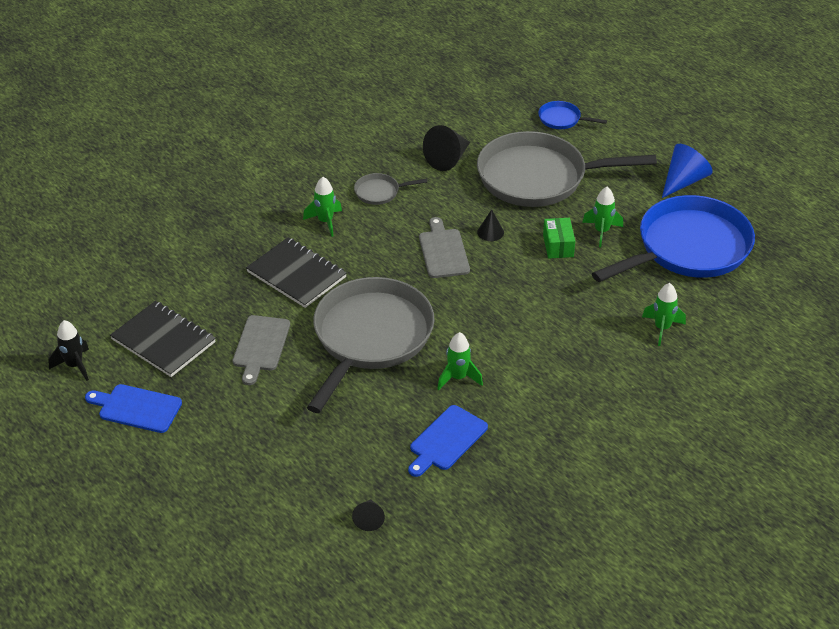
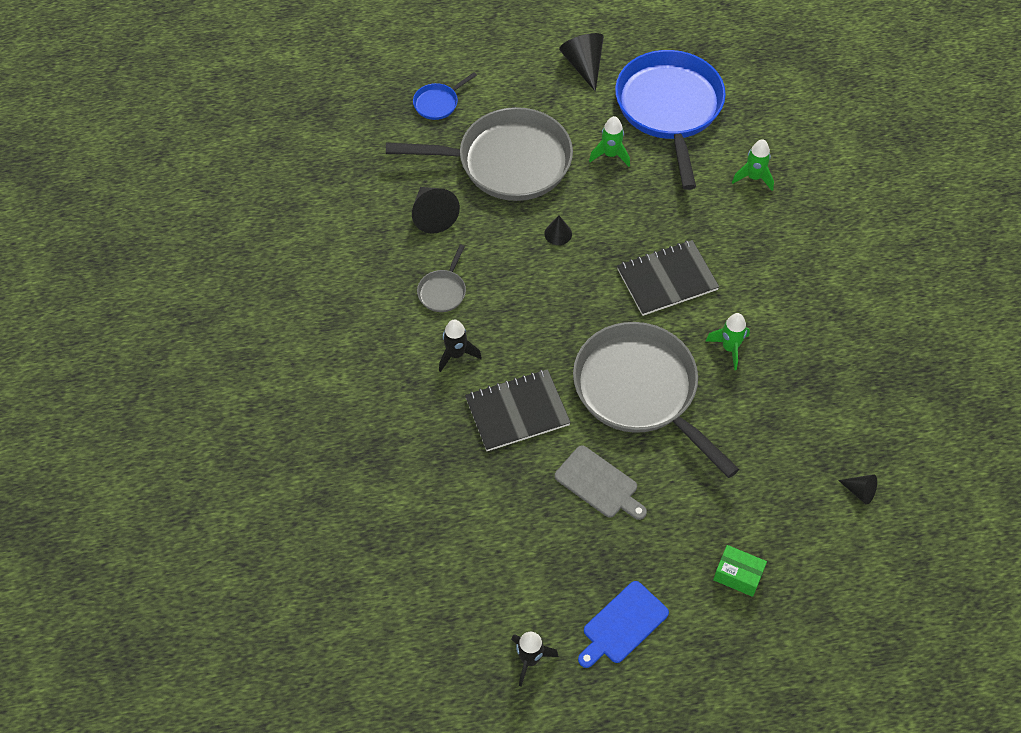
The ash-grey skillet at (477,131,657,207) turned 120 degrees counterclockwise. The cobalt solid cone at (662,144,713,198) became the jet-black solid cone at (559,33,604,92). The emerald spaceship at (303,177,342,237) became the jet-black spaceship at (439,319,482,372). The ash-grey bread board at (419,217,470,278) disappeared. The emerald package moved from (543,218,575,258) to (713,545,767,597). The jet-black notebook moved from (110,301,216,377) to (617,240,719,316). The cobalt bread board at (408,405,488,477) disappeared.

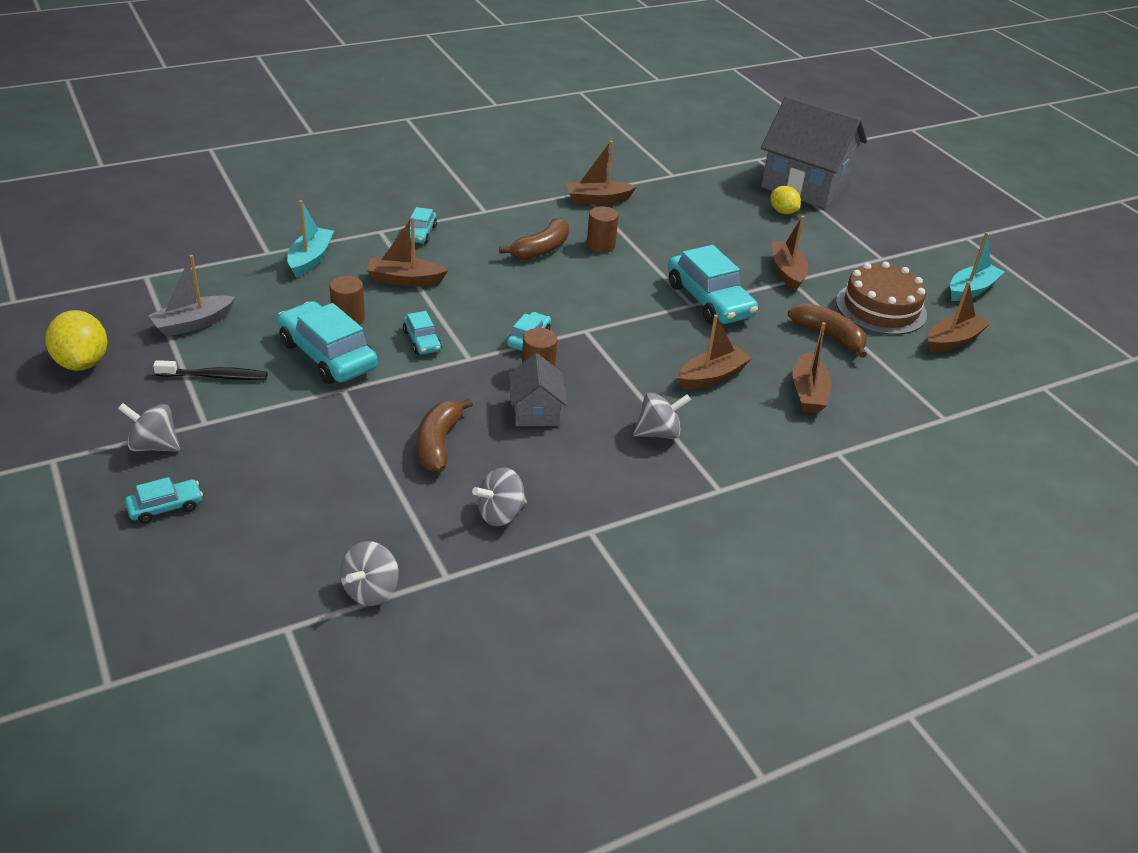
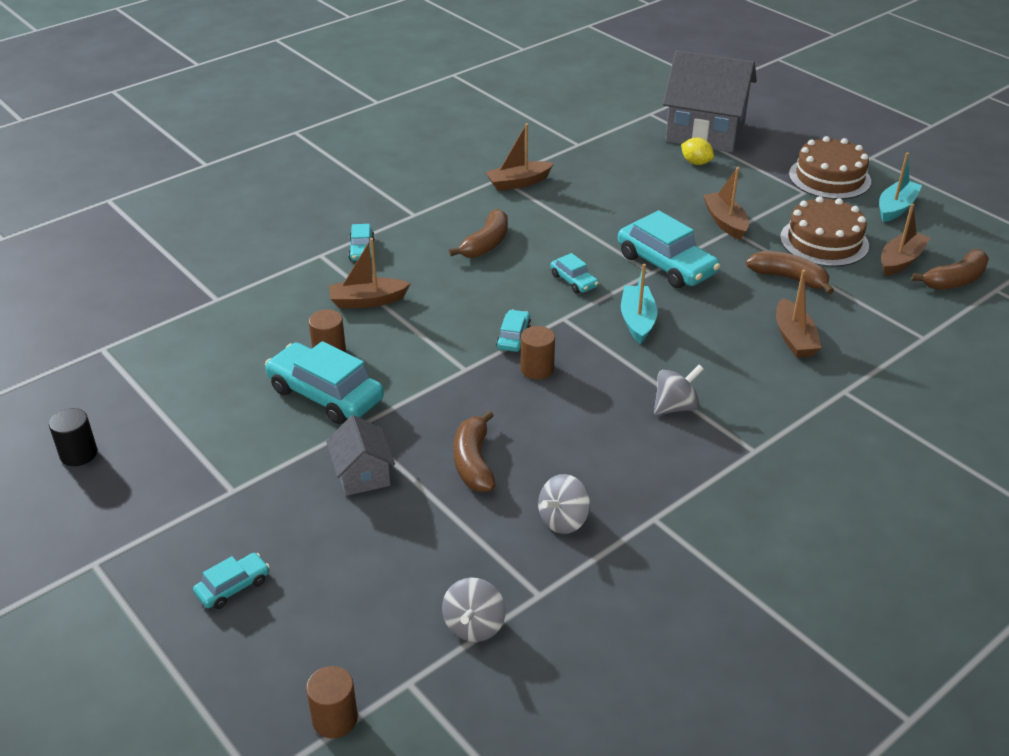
The turquoise boat moved from (287,200,334,277) to (621,264,658,344). The dark brown solid cylinder moved from (587,206,619,253) to (306,666,358,738). The ash-grey boat at (148,255,235,337) disappeared. The golden citrus fruit at (45,310,107,371) was replaced by the jet-black solid cylinder at (49,408,97,466). The turquoise car moved from (403,311,442,355) to (550,253,598,293). The dark brown boat at (678,315,752,389) disappeared. The ash-grey toy house moved from (509,353,567,426) to (326,415,395,496). The jet-black tooth brush at (153,360,268,380) disappeared. The ash-grey toy top at (118,403,180,452) disappeared. The dark brown cake at (789,136,871,199) appeared. The dark brown banana at (912,249,989,290) appeared.

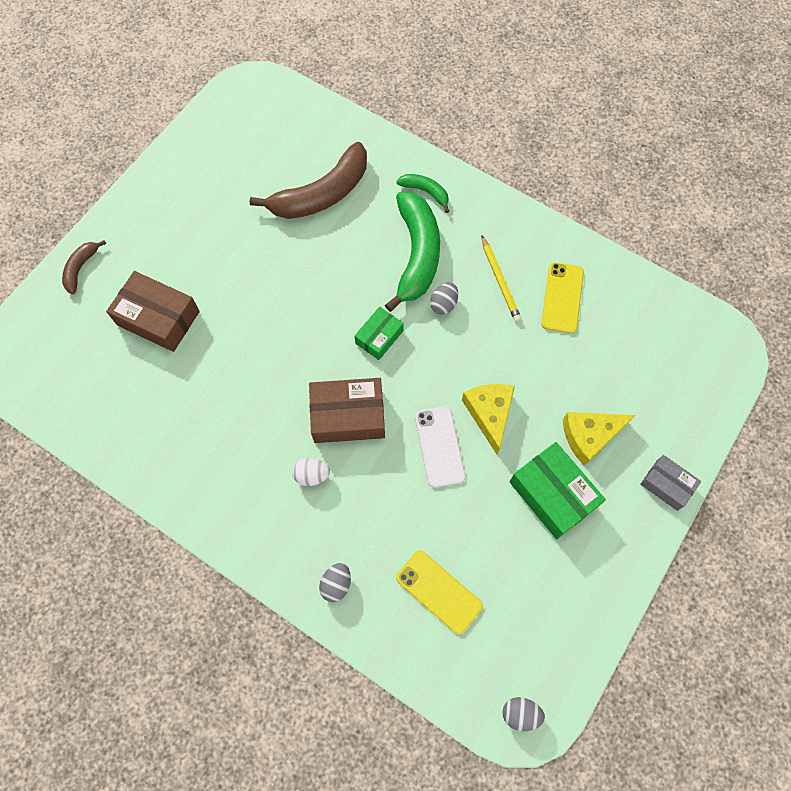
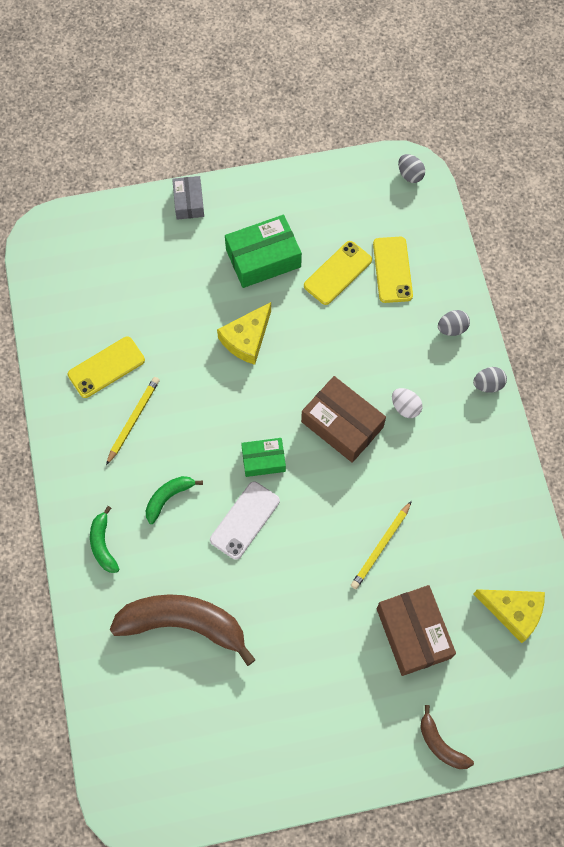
The emerald banana at (385,192,440,312) changed to 0.48 times the size. The dark brown banana at (62,240,106,294) turned 75 degrees clockwise. The ash-grey egg shape moved from (430,283,458,315) to (473,367,507,393). The snow-white phone moved from (415,406,466,488) to (210,481,280,560). The golden cheese wedge moved from (563,412,635,466) to (474,589,545,643). The emerald package at (509,442,606,539) turned 60 degrees clockwise. The golden phone at (304,241,372,305) appeared. The golden lead pencil at (351,501,412,589) appeared.

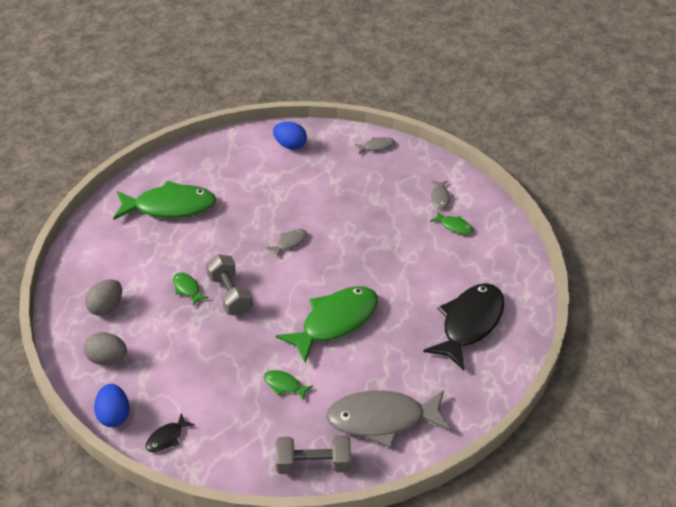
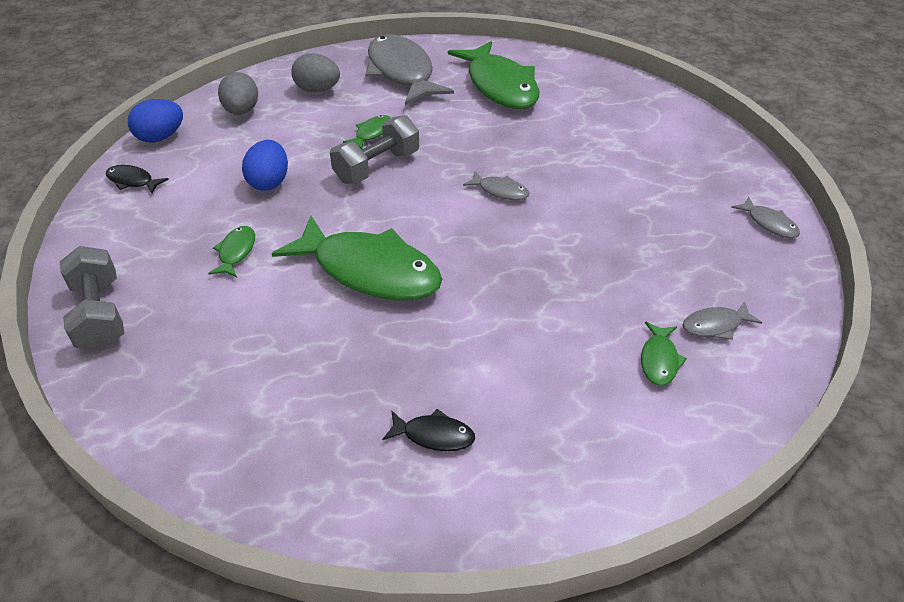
The cobalt egg shape moved from (273,122,307,150) to (242,140,288,191). The jet-black toy fish at (423,283,504,370) changed to 0.43 times the size. The ash-grey toy fish moved from (326,390,451,448) to (365,34,454,105).

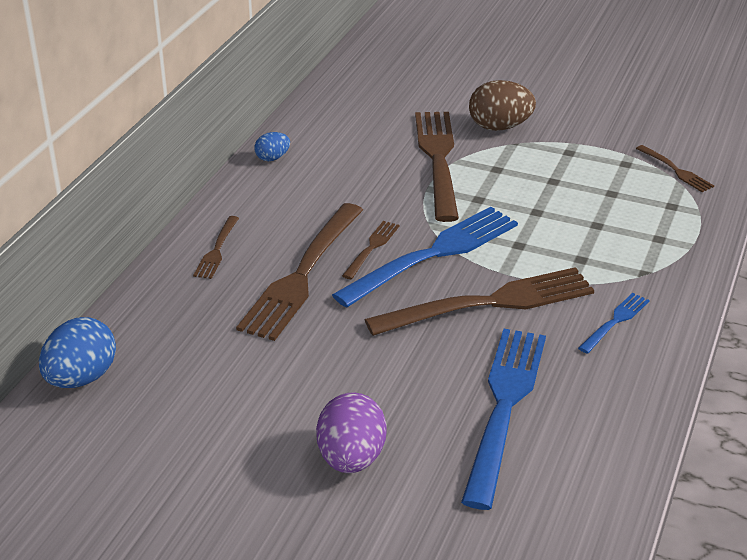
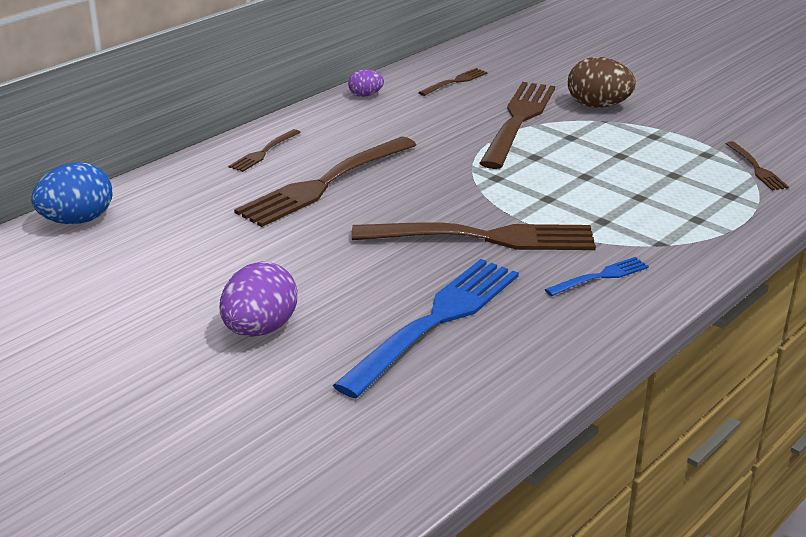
The cobalt egg shape at (255,132,290,161) became the purple egg shape at (348,69,384,97). The cobalt table fork at (332,207,518,308) disappeared. The dark brown table fork moved from (342,221,399,279) to (418,68,488,96).

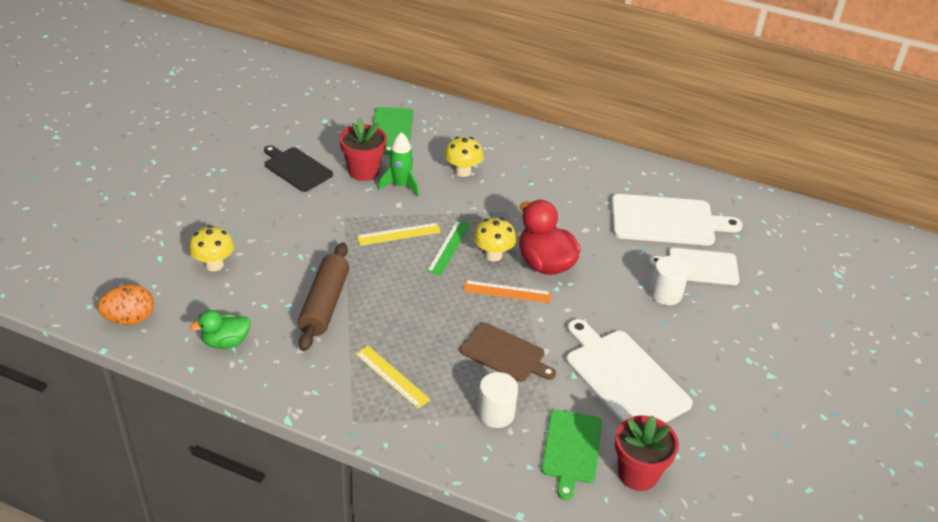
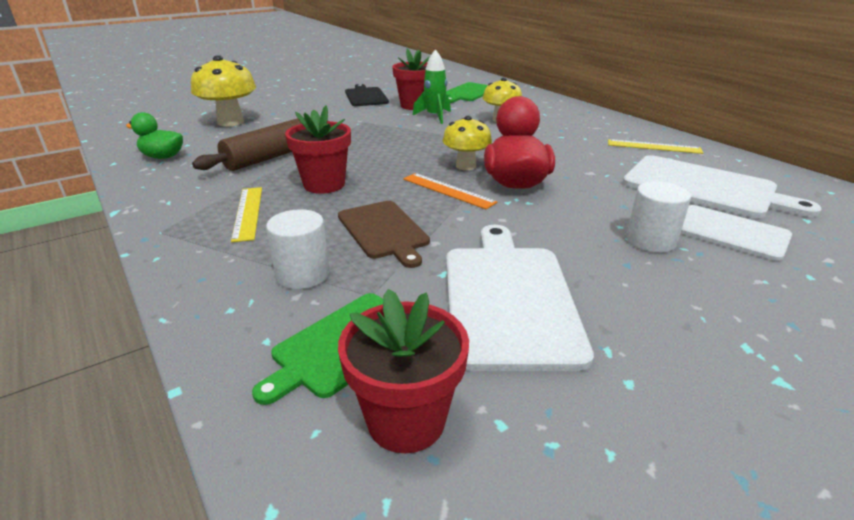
The emerald straightedge at (427,220,470,276) disappeared. The golden straightedge moved from (357,223,441,246) to (608,139,703,154). The golden toadstool at (189,225,234,271) changed to 1.53 times the size. The orange-coloured egg shape at (98,285,154,325) disappeared. The crimson plant pot at (285,105,351,194) appeared.

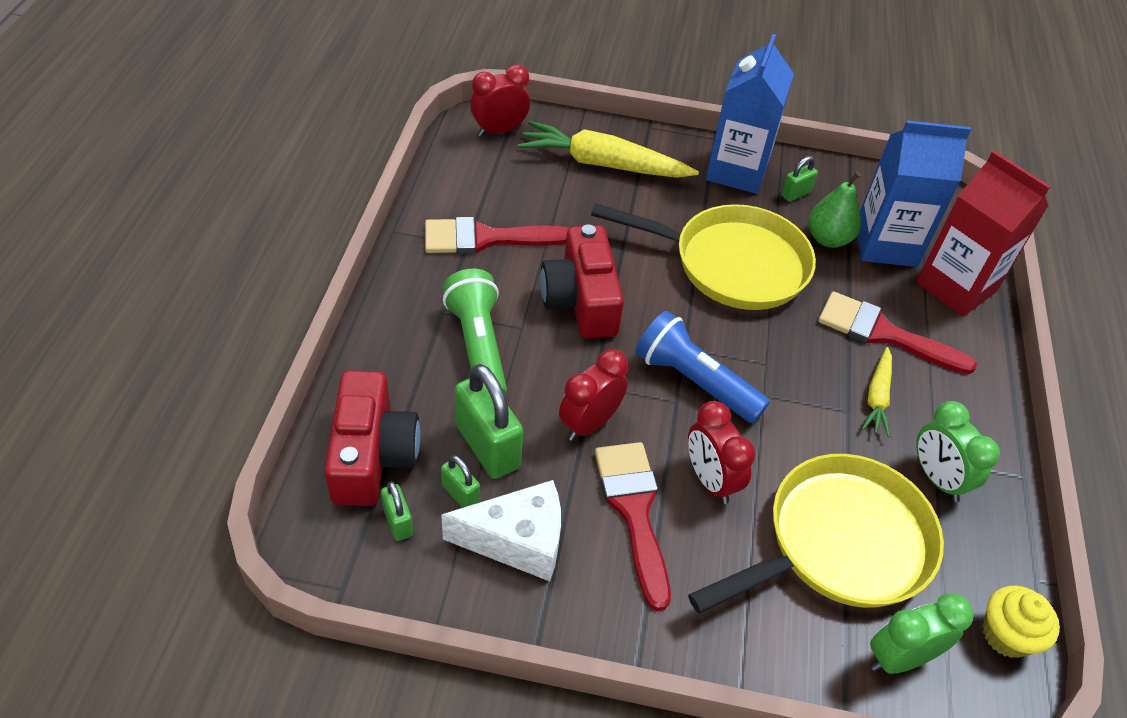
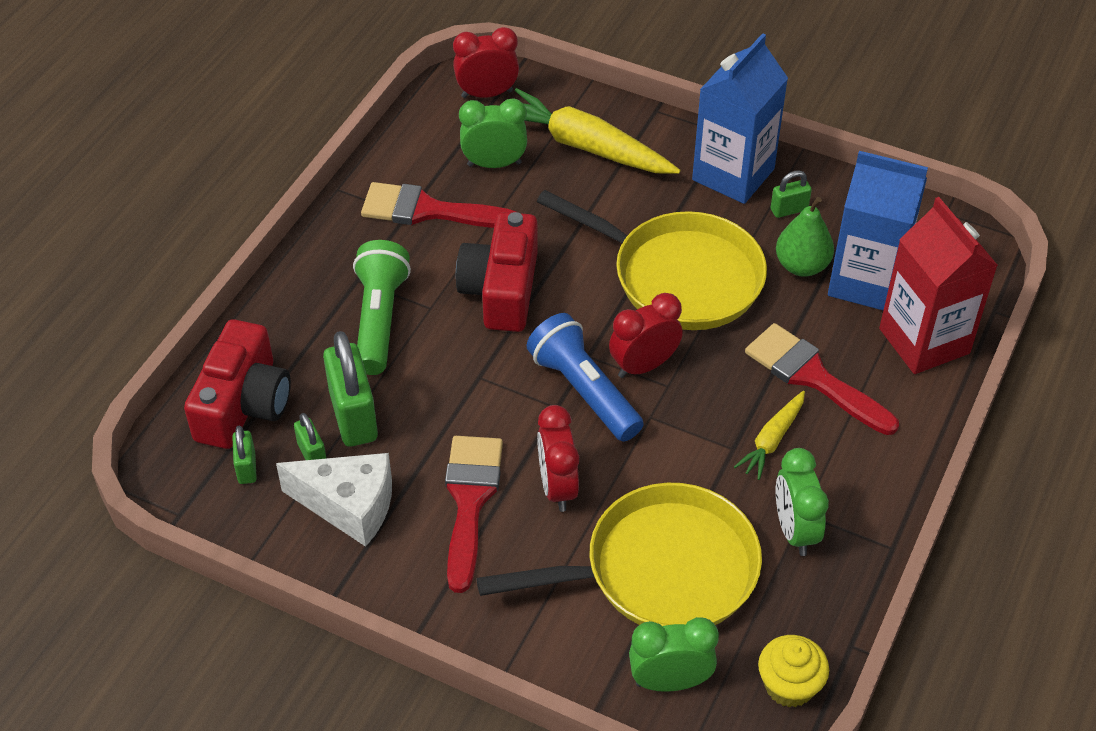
The crimson clock moved from (559,349,628,441) to (609,293,683,378). The emerald clock at (459,98,527,168) appeared.

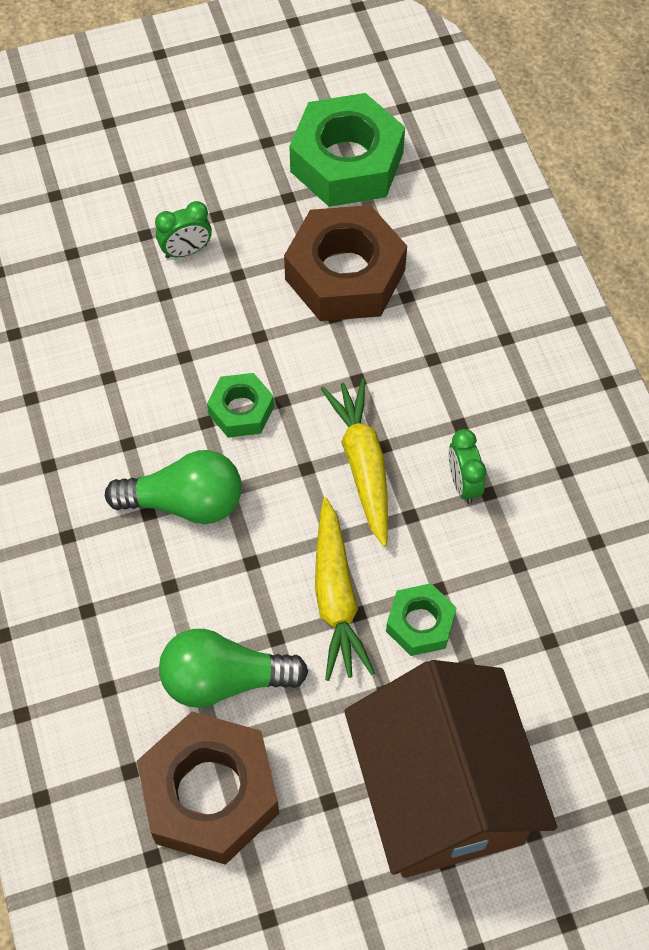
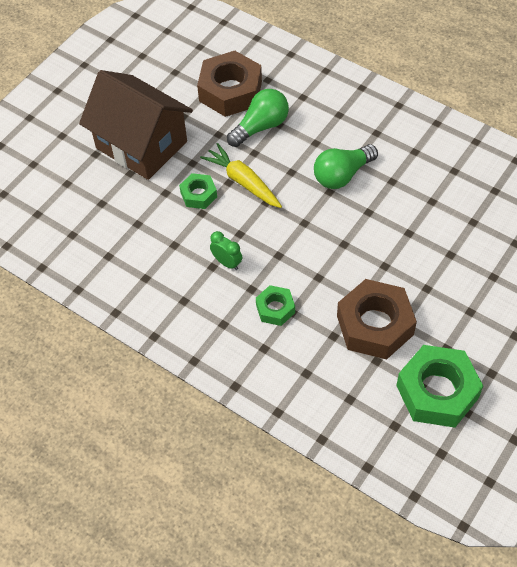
The emerald clock at (155,201,212,258) disappeared. The emerald hexagon nut moved from (207,373,274,438) to (256,285,295,326). The golden carrot at (321,378,388,547) disappeared.

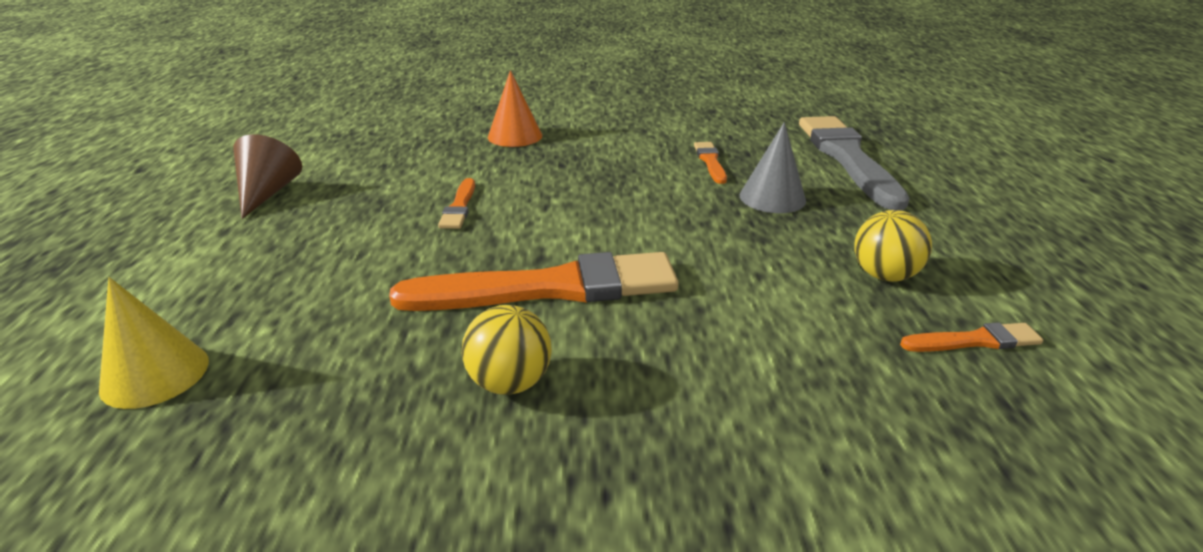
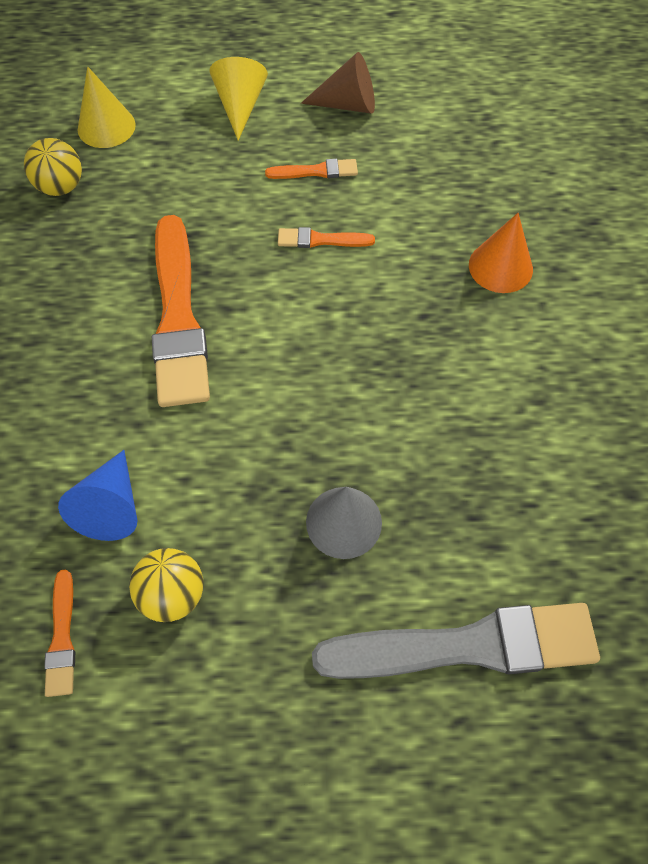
The orange-coloured paint brush moved from (694,142,727,184) to (265,159,358,179). The golden sphere moved from (462,305,552,395) to (24,138,82,196). The golden solid cone at (209,57,268,141) appeared. The cobalt solid cone at (58,450,138,541) appeared.

